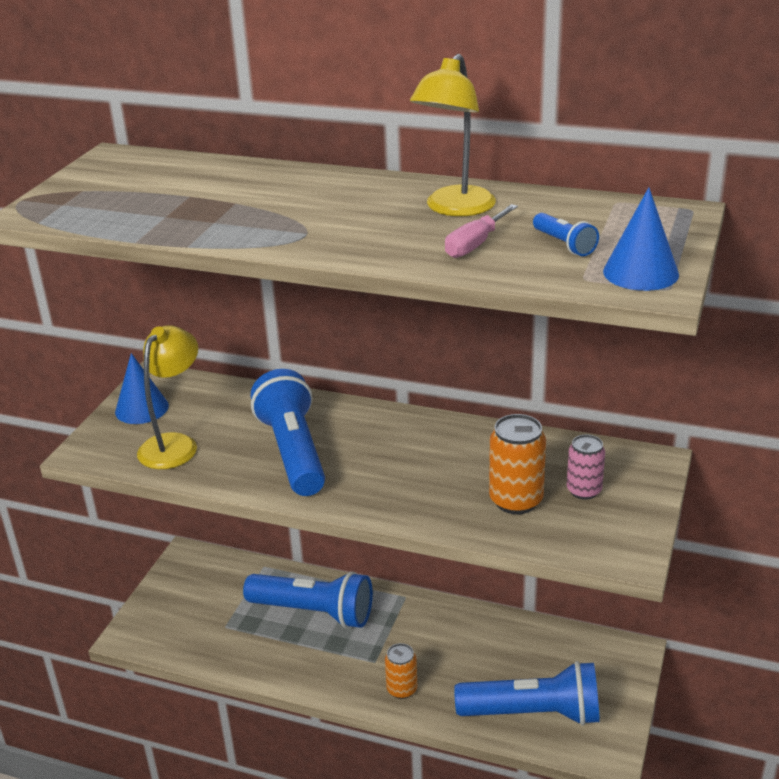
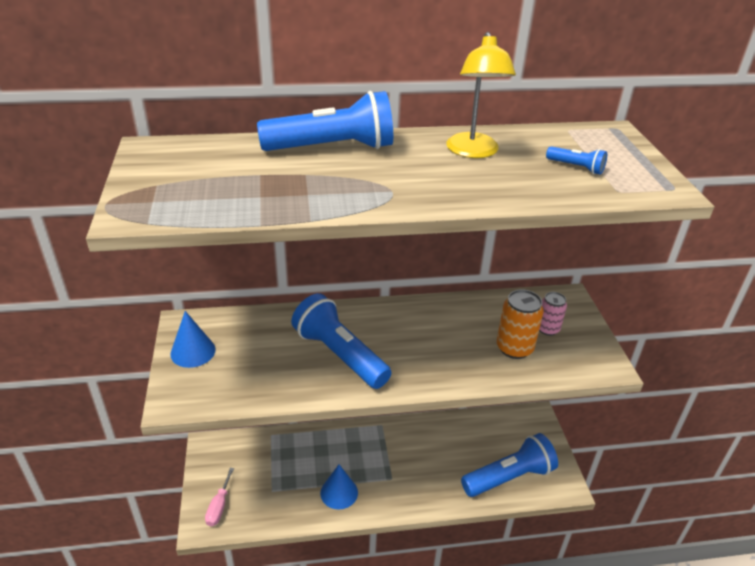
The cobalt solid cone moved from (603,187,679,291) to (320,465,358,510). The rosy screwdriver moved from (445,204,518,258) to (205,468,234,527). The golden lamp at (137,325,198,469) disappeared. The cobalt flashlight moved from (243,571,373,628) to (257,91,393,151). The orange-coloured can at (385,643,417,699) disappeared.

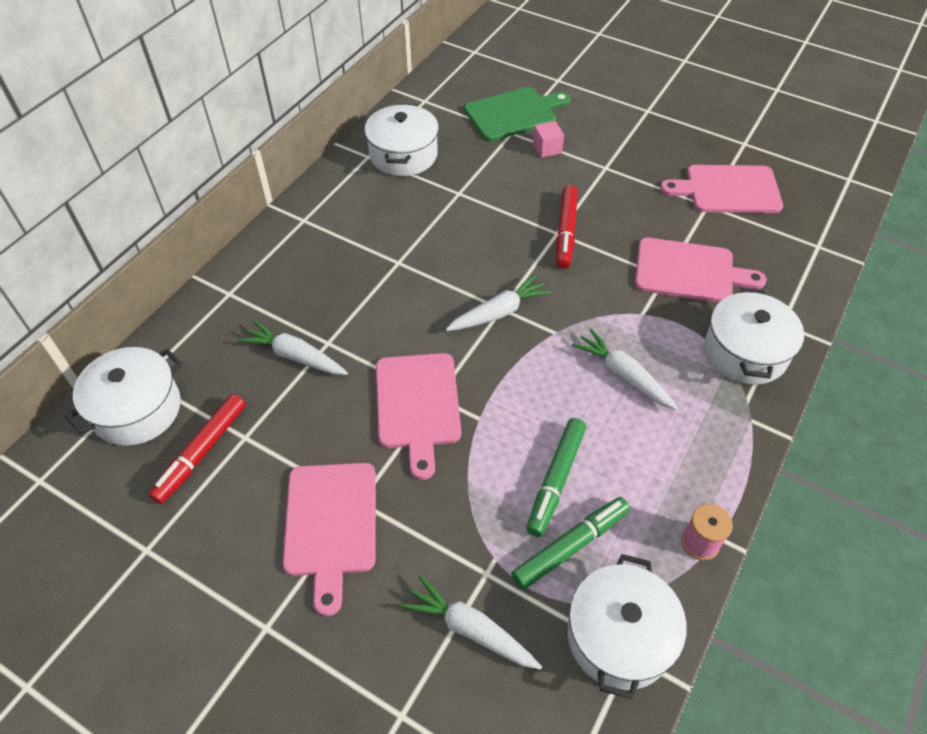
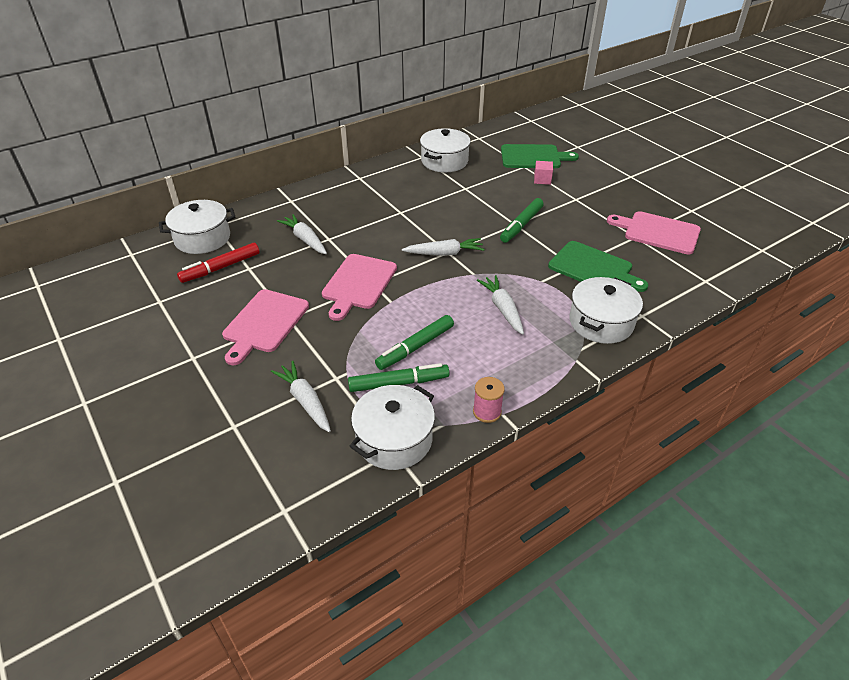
The crimson felt pen at (556,185,578,269) became the emerald felt pen at (500,198,544,243). The rosy bread board at (635,238,767,303) became the emerald bread board at (548,241,648,292).

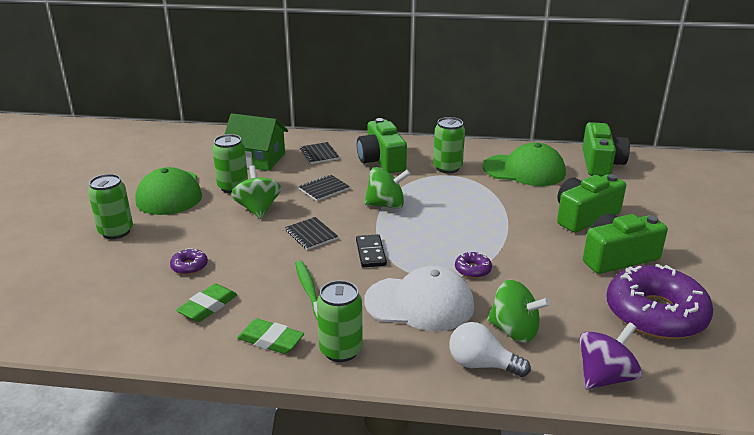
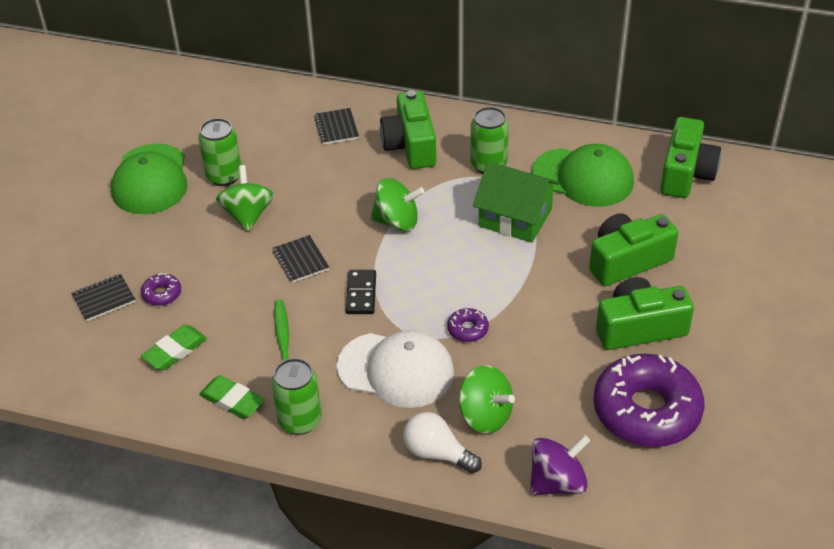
The emerald toy house moved from (224,113,288,171) to (473,162,560,243). The emerald can at (88,174,133,239) disappeared. The jet-black notebook moved from (299,175,350,201) to (71,274,136,322).

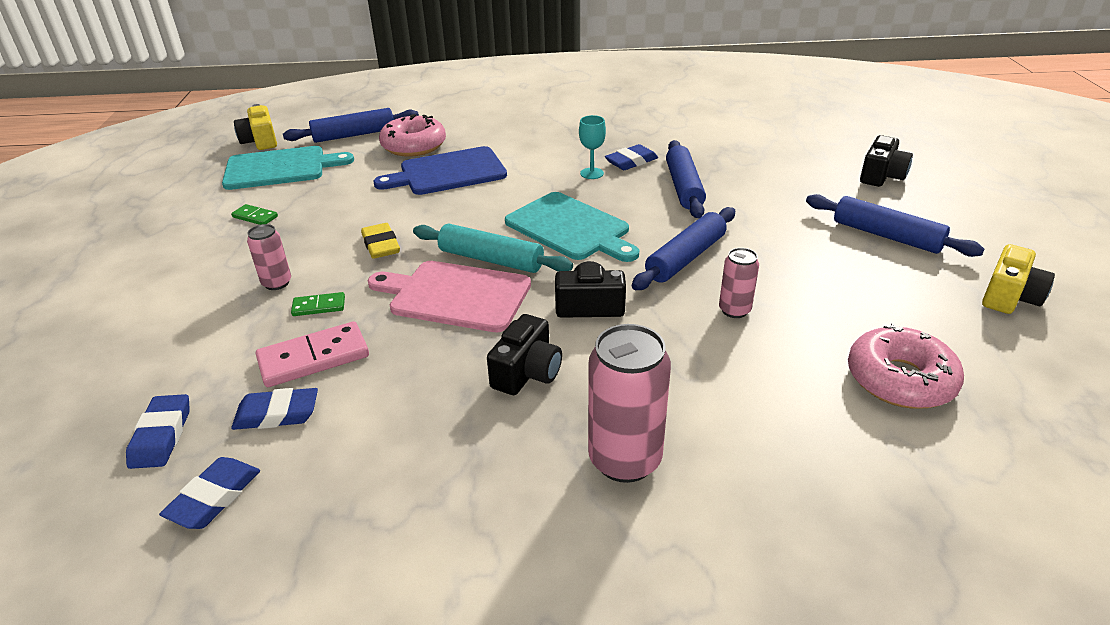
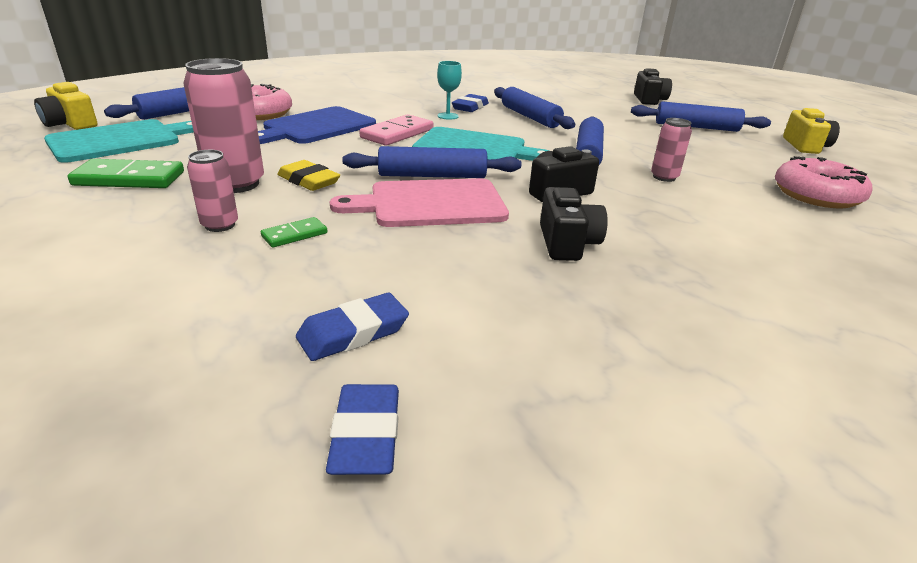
The emerald domino piece at (231,204,278,225) changed to 1.86 times the size. The turquoise pastry roller at (413,224,573,273) became the cobalt pastry roller at (342,146,521,178). The rosy domino piece moved from (256,321,369,387) to (359,114,433,146). The rosy can moved from (588,324,671,483) to (183,58,264,193). The cobalt pencil eraser at (126,394,190,469) disappeared.

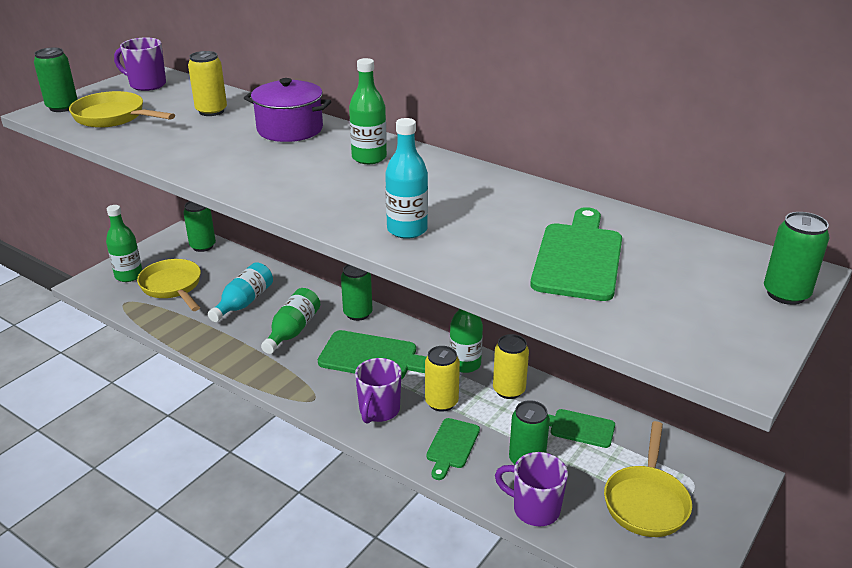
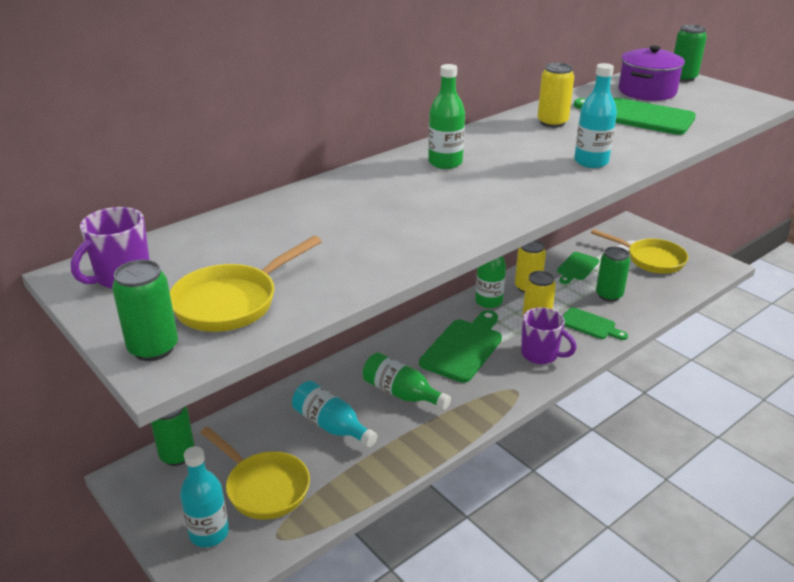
The golden can moved from (188,51,227,116) to (538,63,574,128). The purple stockpot moved from (244,78,331,142) to (619,46,685,101). The emerald flask at (106,205,142,282) became the turquoise flask at (180,446,229,547). The golden skillet at (137,259,201,311) turned 120 degrees counterclockwise. The emerald can at (341,264,372,321) disappeared. The purple mug at (495,452,568,526) disappeared.

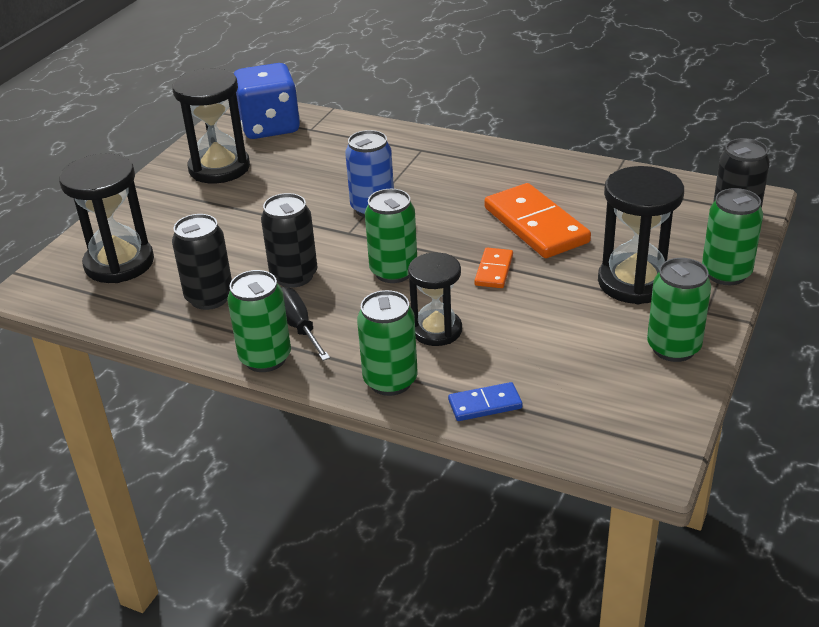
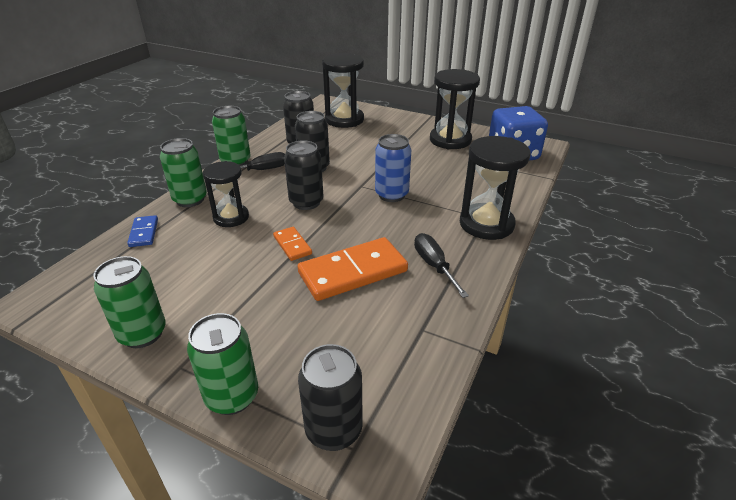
The jet-black sandglass moved from (598,166,684,304) to (460,136,530,240). The emerald can at (365,189,417,283) became the jet-black can at (284,140,323,210). The orange-coloured domino piece at (474,248,513,288) turned 45 degrees clockwise. The jet-black screwdriver at (414,233,469,298) appeared.

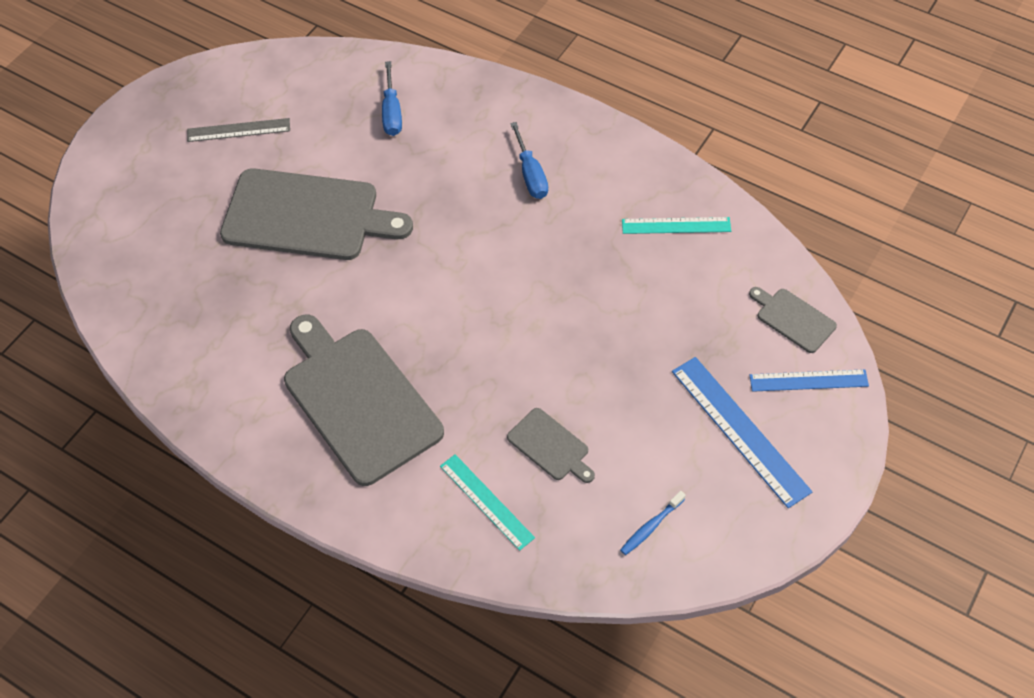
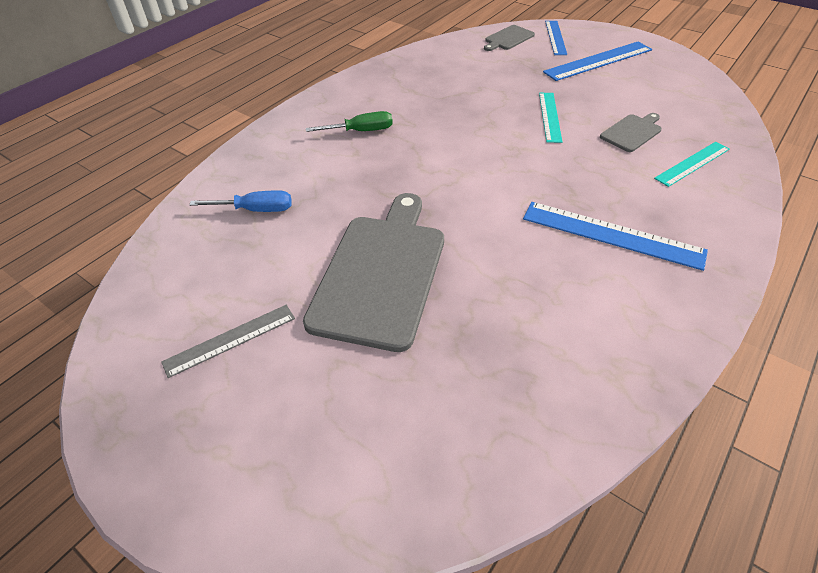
The ash-grey straightedge at (187,118,290,142) turned 60 degrees clockwise. The cobalt screwdriver at (510,122,548,199) became the emerald screwdriver at (306,111,393,132). The turquoise straightedge moved from (622,217,731,234) to (539,93,562,143). The ash-grey bread board at (284,314,444,486) was replaced by the cobalt straightedge at (523,202,708,271). The cobalt tooth brush at (620,491,686,555) disappeared.

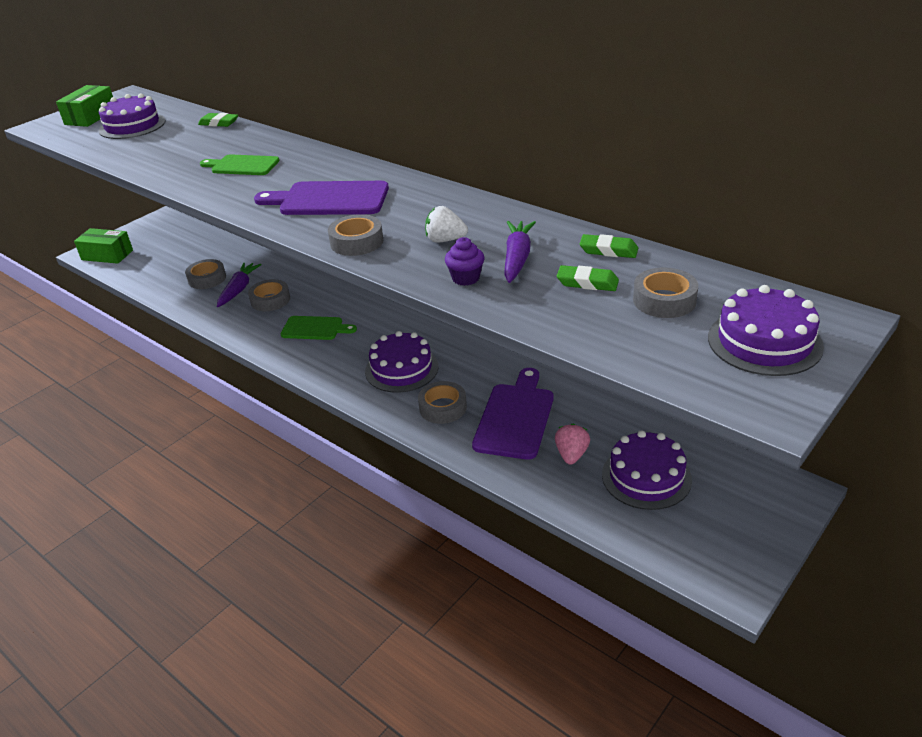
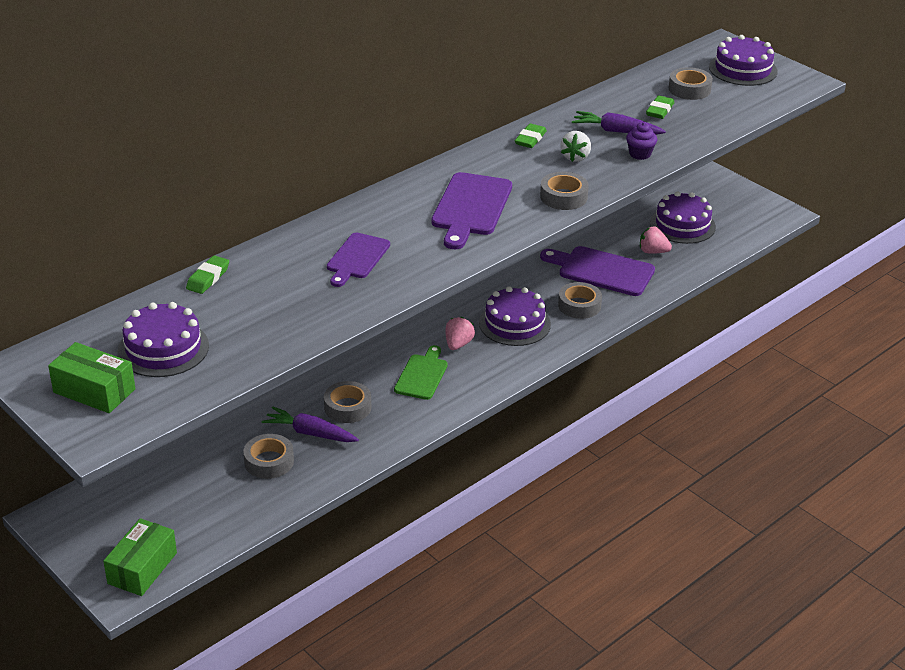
The emerald bread board at (200,154,279,175) became the purple bread board at (327,233,390,287). The emerald pencil eraser moved from (579,234,638,258) to (515,124,547,148). The rosy berry at (445,317,475,350) appeared.

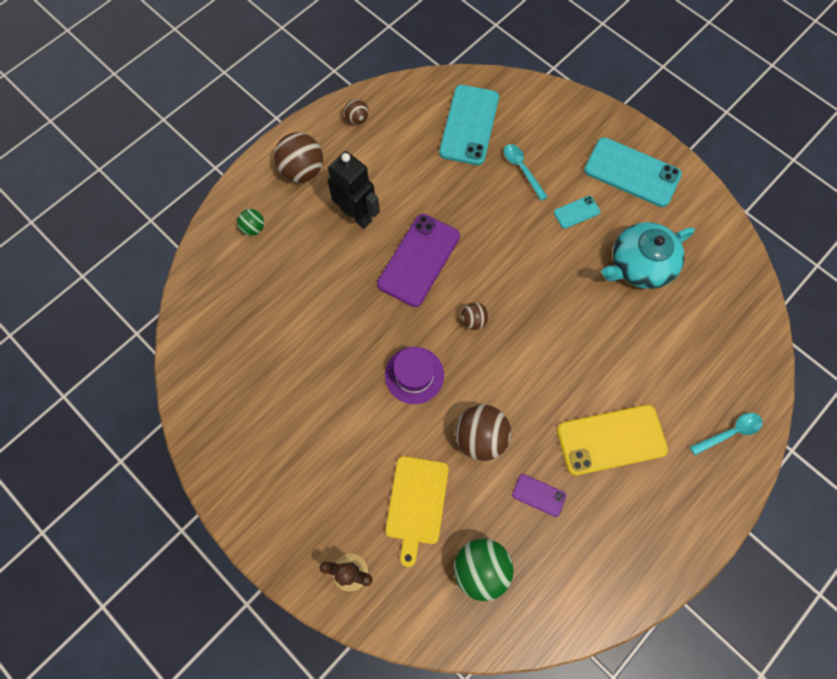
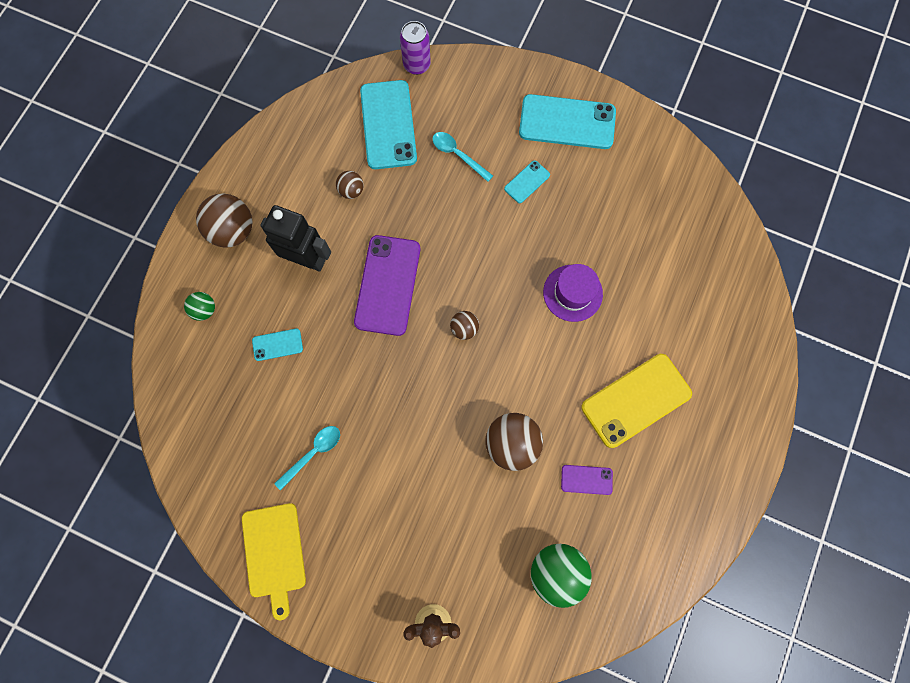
The dark brown sphere moved from (344,99,369,125) to (336,171,364,199). The turquoise tea pot at (602,222,695,289) disappeared. The purple hat moved from (385,347,444,404) to (543,264,603,322). The turquoise teaspoon moved from (690,413,763,455) to (274,426,340,491). The golden bread board moved from (386,456,449,567) to (242,503,306,620). The purple can at (400,21,431,75) appeared. The turquoise phone at (252,329,303,361) appeared.

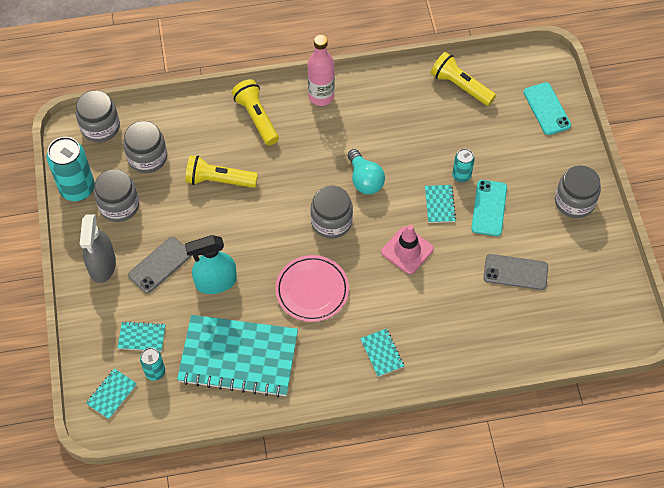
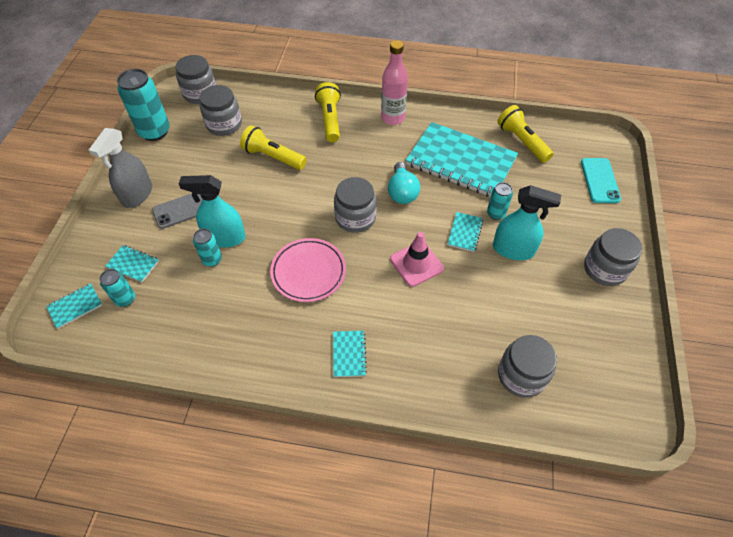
The ash-grey preserve jar moved from (94,169,139,222) to (498,335,557,398). The turquoise phone at (471,180,507,236) was replaced by the turquoise sprayer at (493,185,561,260). The ash-grey phone at (483,254,548,290) disappeared. The turquoise notebook moved from (177,315,298,397) to (406,122,518,197). The turquoise can at (193,229,222,267) appeared.

